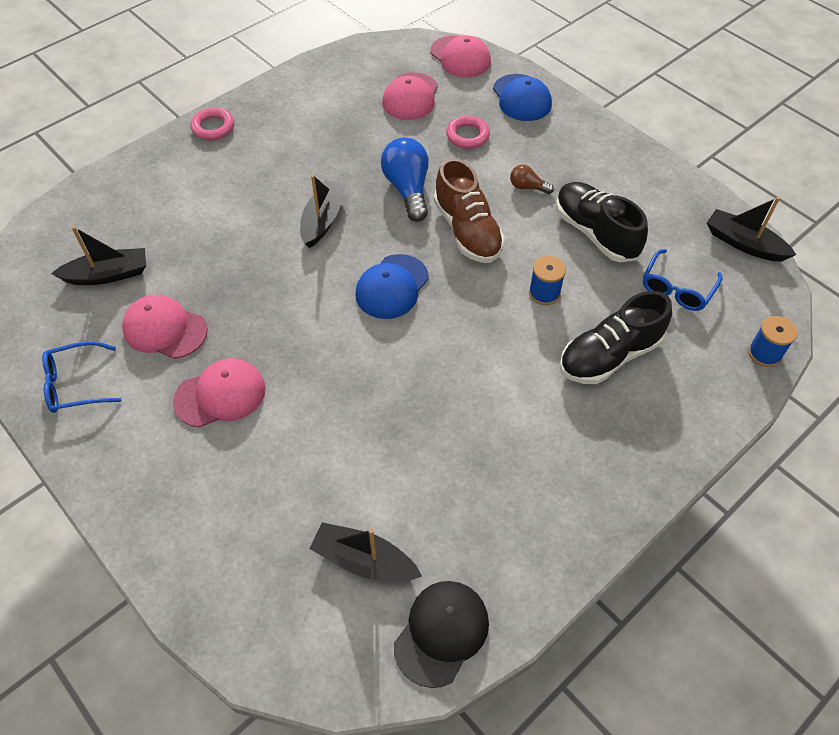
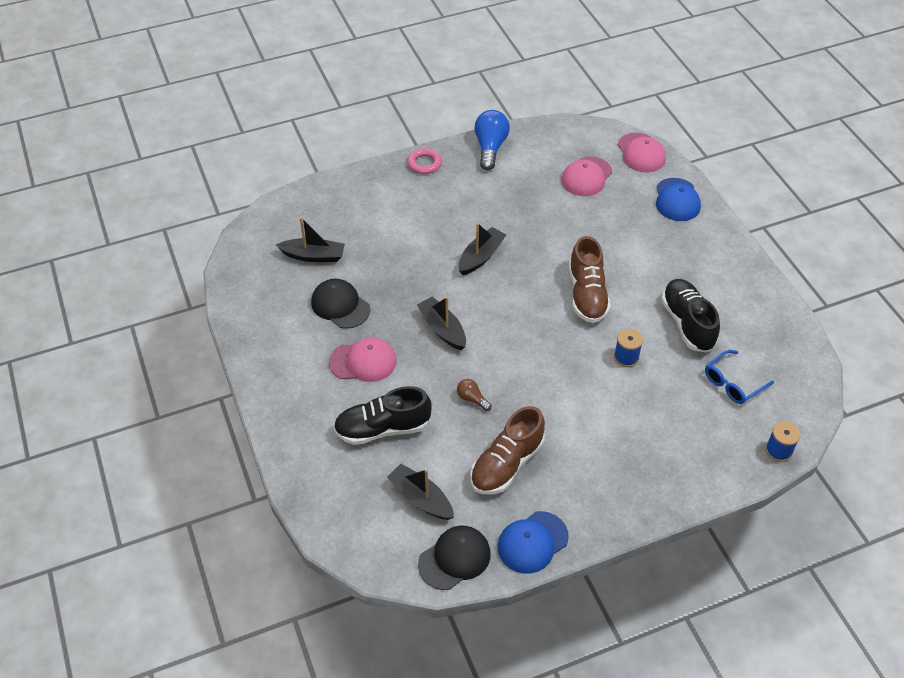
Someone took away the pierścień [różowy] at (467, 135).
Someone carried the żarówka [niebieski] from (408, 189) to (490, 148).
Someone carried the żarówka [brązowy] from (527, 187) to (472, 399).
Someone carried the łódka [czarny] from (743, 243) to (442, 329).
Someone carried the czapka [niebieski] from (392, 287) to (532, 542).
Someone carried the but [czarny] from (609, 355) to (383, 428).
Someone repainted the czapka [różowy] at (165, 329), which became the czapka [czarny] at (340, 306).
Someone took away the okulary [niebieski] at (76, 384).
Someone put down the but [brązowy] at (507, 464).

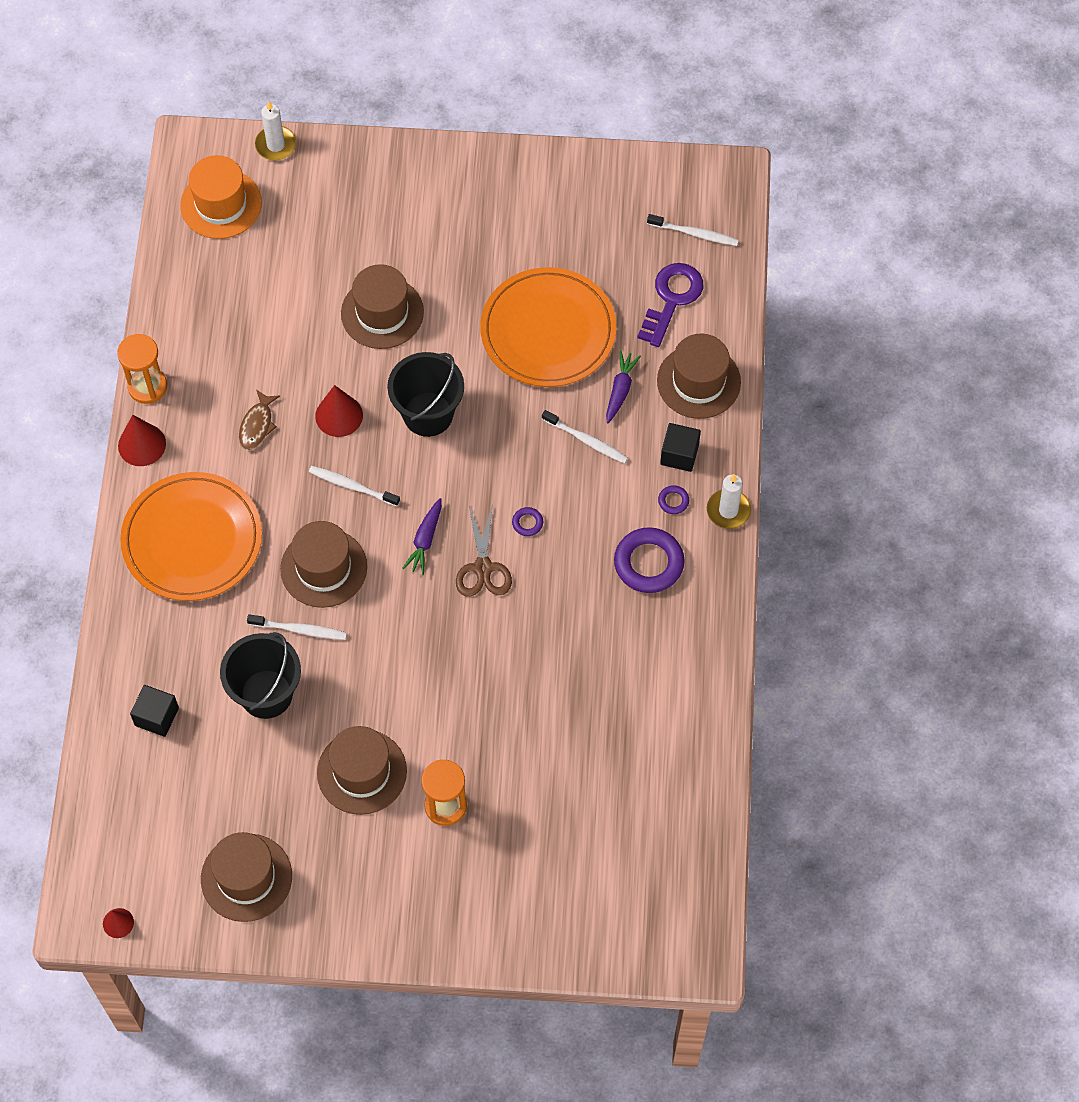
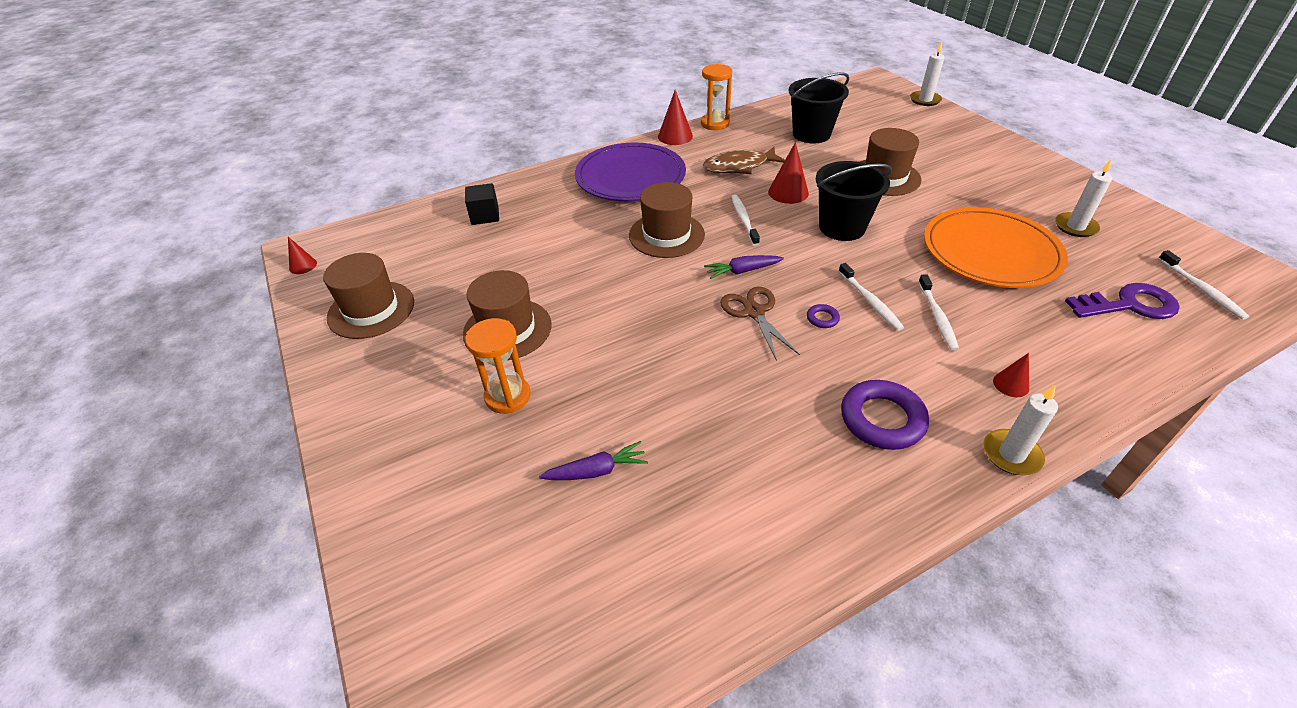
Someone took away the kapelusz [pomarańczowy] at (221, 204).
Someone took away the kapelusz [brązowy] at (698, 381).
Someone carried the marchewka [fioletowy] from (620, 390) to (596, 471).
Someone scaled the ryba [brązowy] at (257, 425) by 1.54.
Someone swapped the sześcian [czarny] at (679, 454) for the stożek [czerwony] at (1011, 384).
Someone repainted the talerz [pomarańczowy] at (192, 539), which became the talerz [fioletowy] at (630, 177).
Someone took away the pierścień [fioletowy] at (673, 501).
Someone rotated the nożyczki [brązowy] at (483, 568) by 105 degrees clockwise.
Someone carried the szczoteczka do zębów [biały] from (300, 630) to (870, 301).
Someone carried the wiadro [czarny] from (266, 694) to (811, 134).
Someone put down the świeca [biały] at (1075, 227).

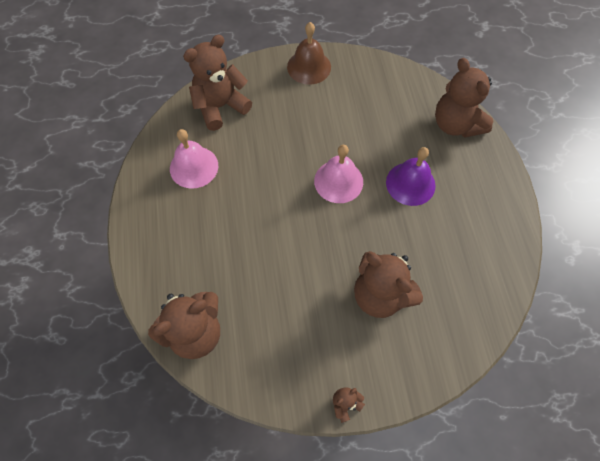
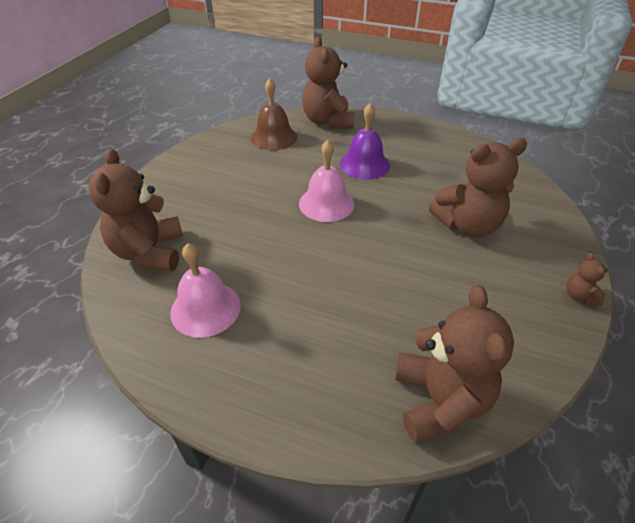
Someone carried the dzwonek [brązowy] from (309, 67) to (274, 137).
Someone rotated the miś [brązowy] at (456, 124) by 75 degrees clockwise.

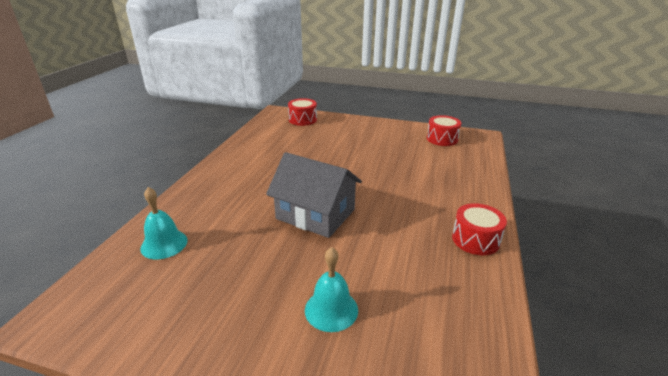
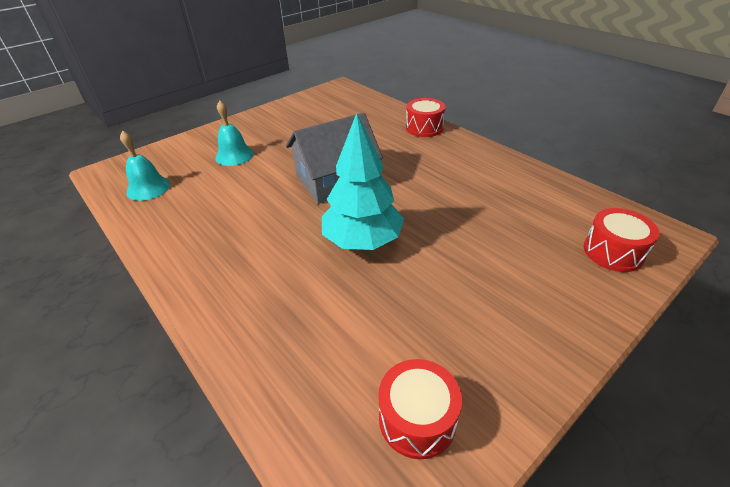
Someone carried the dzwonek [turkusowy] from (164, 244) to (148, 188).
Someone carried the bęben [czerwony] from (475, 240) to (424, 128).
Someone put down the drzewko [turkusowy] at (362, 241).

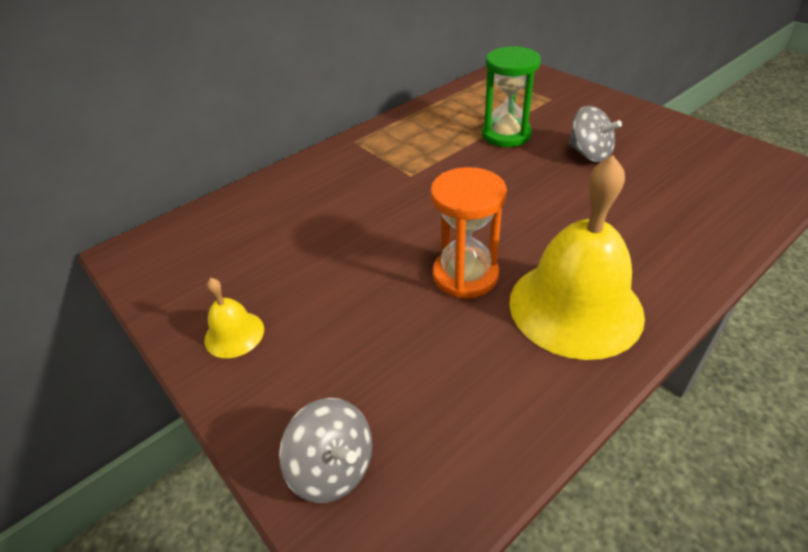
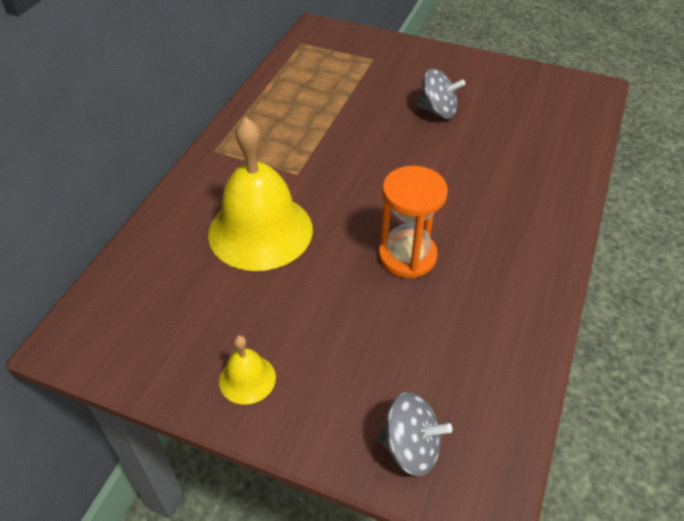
Someone took away the klepsydra [zielony] at (506, 135).
Someone carried the dzwonek [żółty] from (575, 307) to (260, 231).

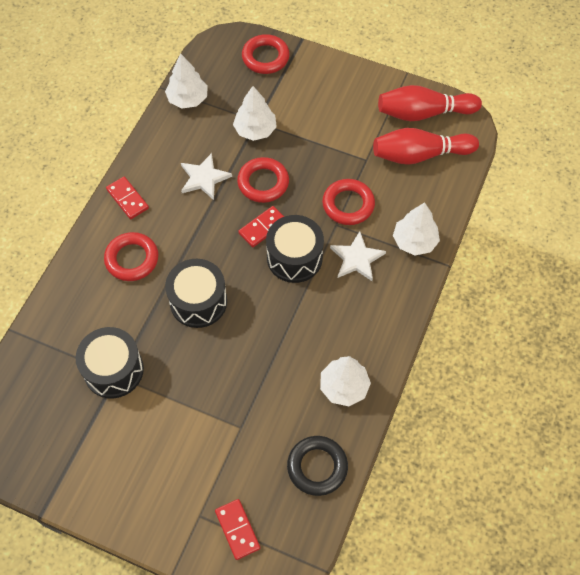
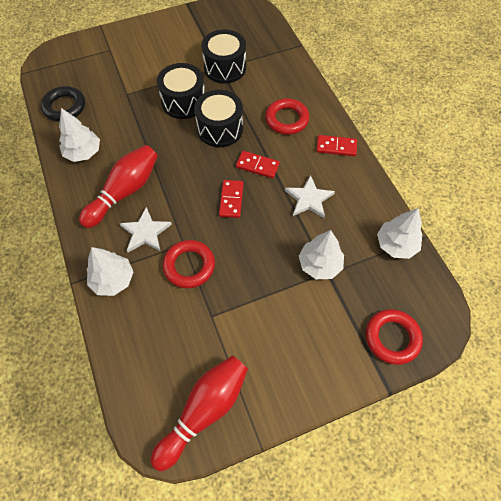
Someone carried the kręgiel [czerwony] from (420, 155) to (124, 192).
Someone took away the pierścień [czerwony] at (263, 183).
Someone carried the bęben [czarny] from (294, 258) to (184, 102).
Someone carried the kostka domina [czerwony] from (237, 529) to (257, 166).

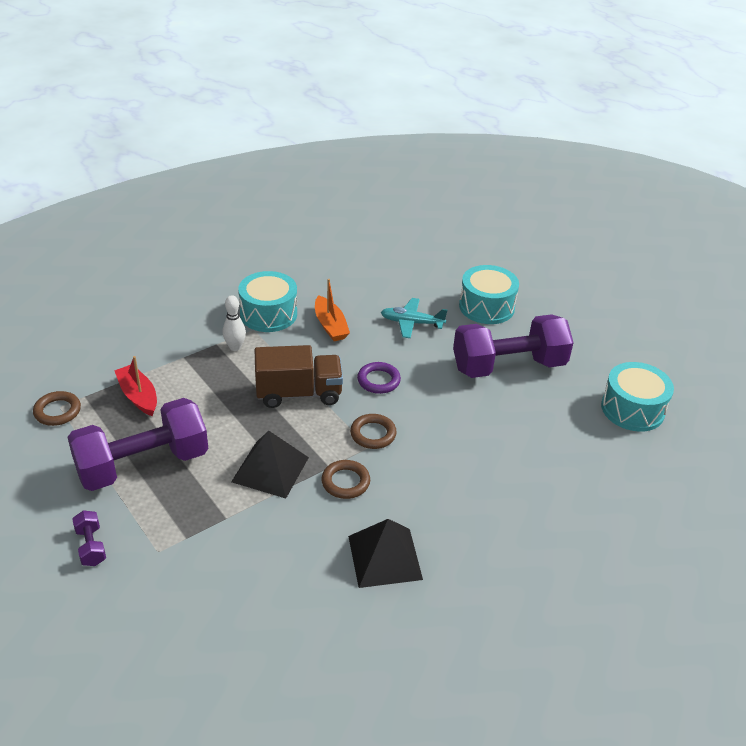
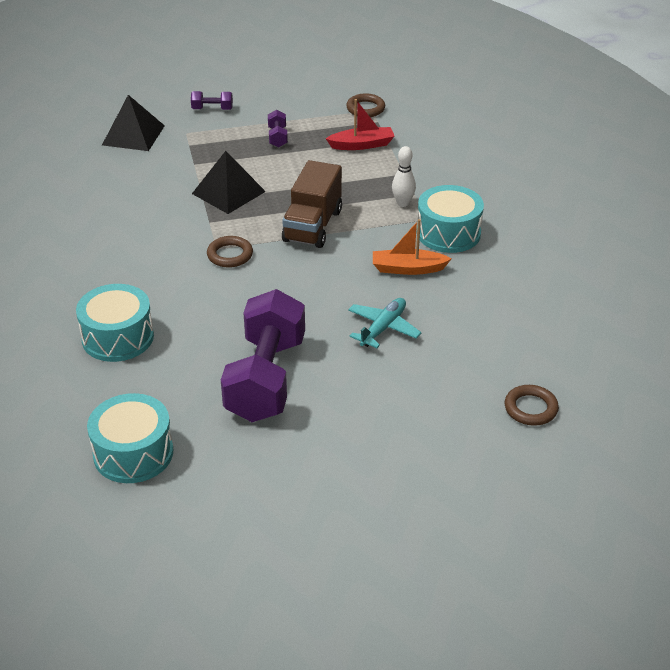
Someone carried the bęben [turkusowy] from (486, 307) to (118, 337).
Someone took away the pierścień [fioletowy] at (378, 380).
Someone scaled the hantel [fioletowy] at (143, 464) by 0.40.
Someone carried the pierścień [brązowy] from (345, 482) to (530, 408).
Someone carried the piramida [czarny] from (385, 557) to (133, 135).

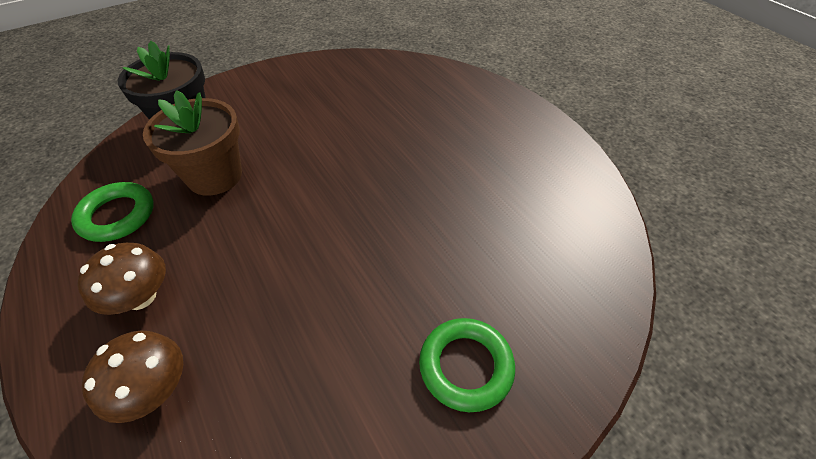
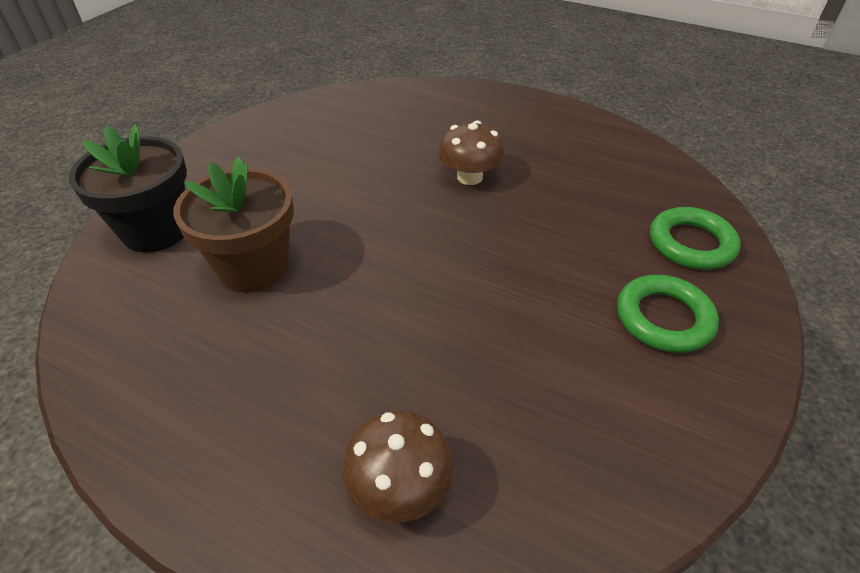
Someone carried the pierścień [zielony] from (117, 215) to (691, 244).
Someone carried the grzyb [brązowy] from (141, 297) to (469, 177).

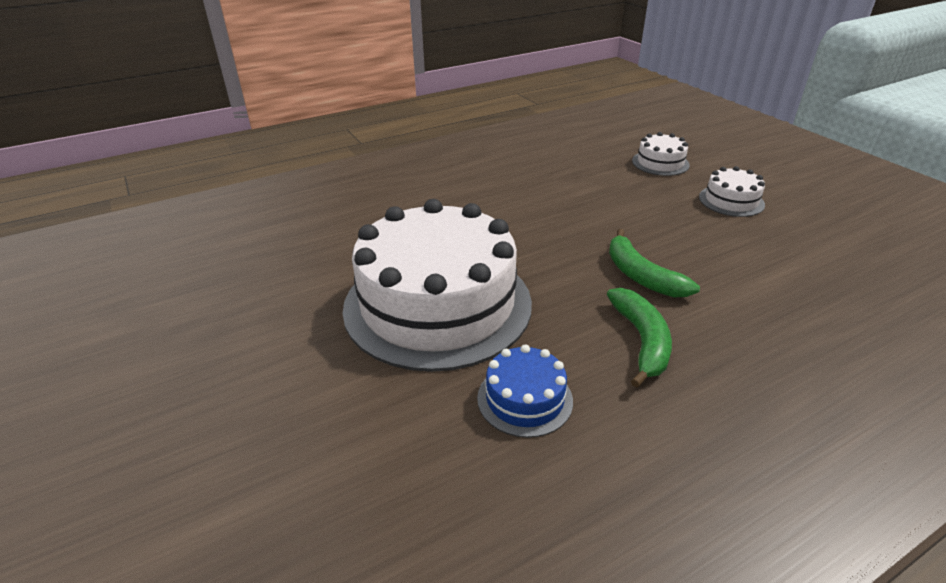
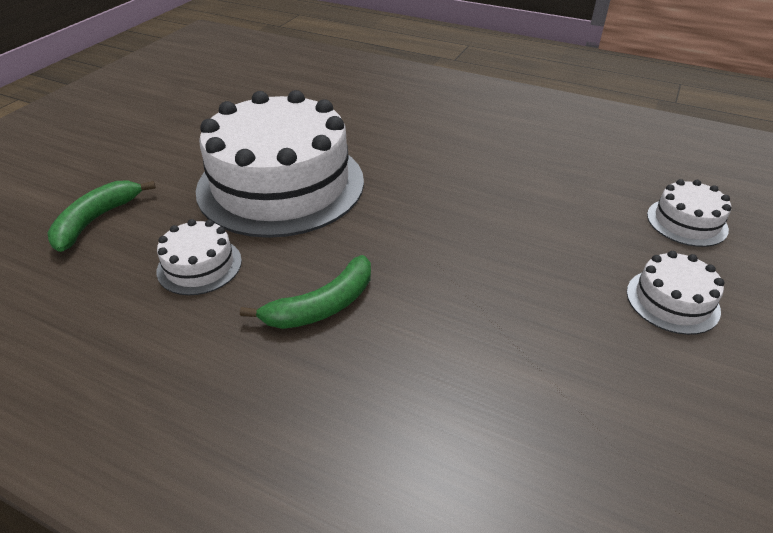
Someone carried the banan [zielony] from (641, 275) to (96, 220).
Someone repainted the tort [niebieski] at (525, 399), which became the tort [biały] at (199, 266).

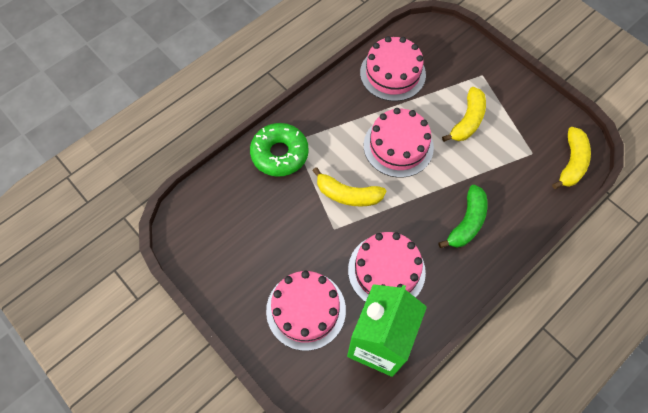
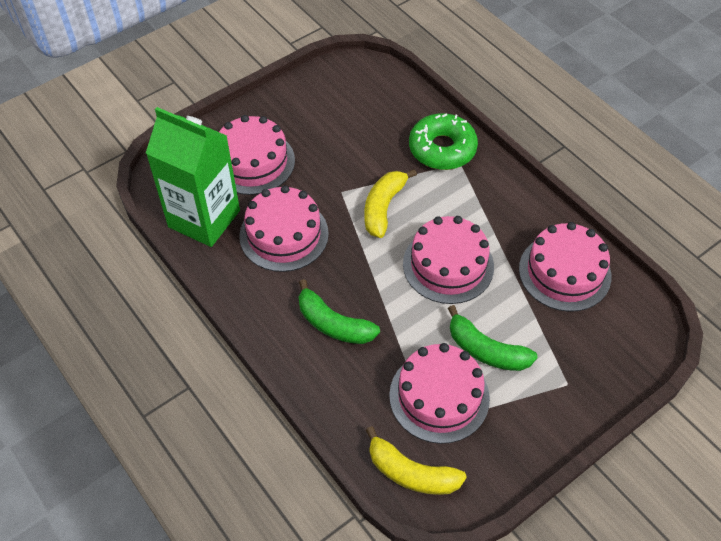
Someone repainted the banan [żółty] at (467, 121), which became the banan [zielony] at (486, 350).
Someone put down the tort [różowy] at (439, 396).

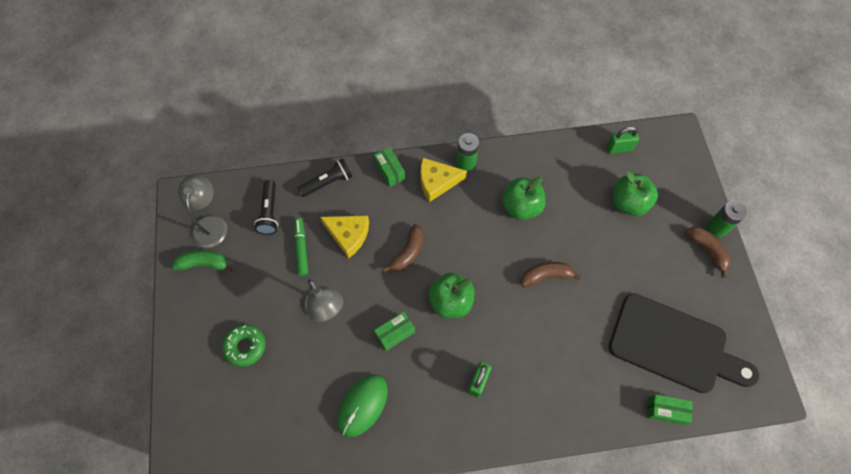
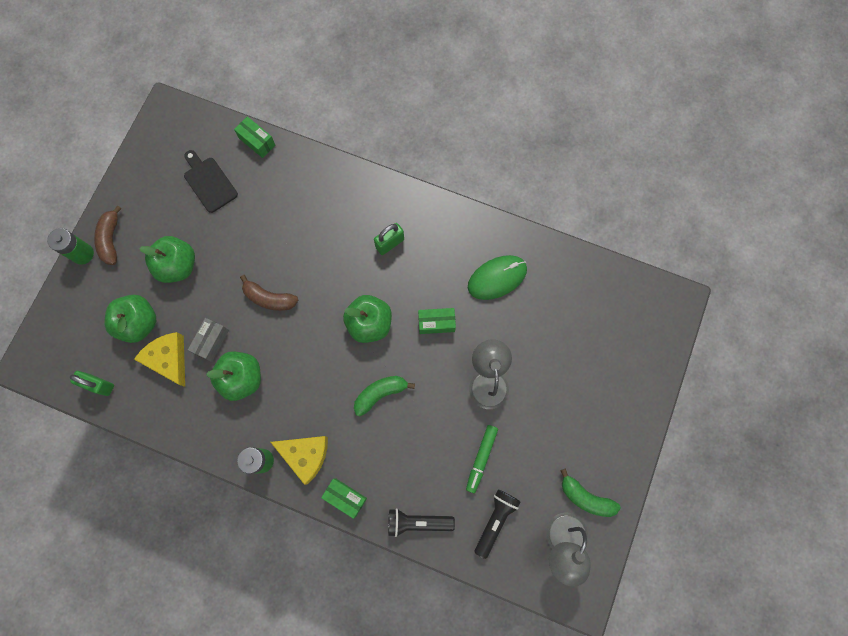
Someone rotated the pudełko [zielony] at (390, 171) by 60 degrees counterclockwise.
Someone carried the ser [żółty] from (348, 235) to (168, 359).
Someone repainted the banan [brązowy] at (408, 253), which became the banan [zielony] at (380, 394).
Someone scaled the deska do krojenia [czarny] at (674, 345) by 0.51.
Someone took away the donut [zielony] at (245, 346).
Someone put down the jabłko [zielony] at (178, 266).
Someone put down the pudełko [szary] at (211, 341).

